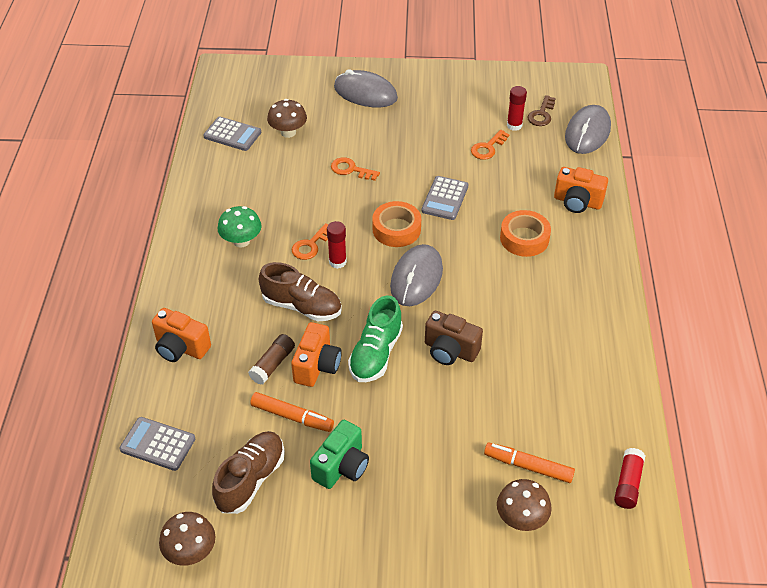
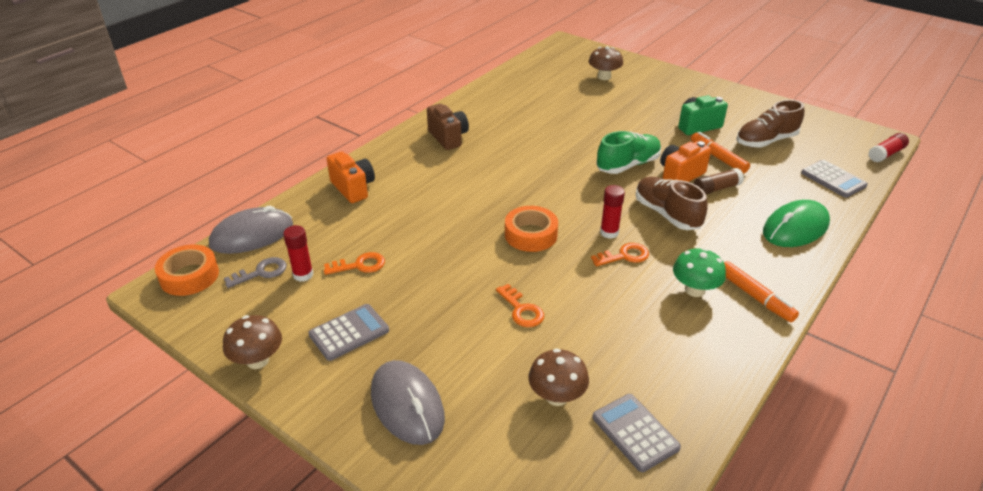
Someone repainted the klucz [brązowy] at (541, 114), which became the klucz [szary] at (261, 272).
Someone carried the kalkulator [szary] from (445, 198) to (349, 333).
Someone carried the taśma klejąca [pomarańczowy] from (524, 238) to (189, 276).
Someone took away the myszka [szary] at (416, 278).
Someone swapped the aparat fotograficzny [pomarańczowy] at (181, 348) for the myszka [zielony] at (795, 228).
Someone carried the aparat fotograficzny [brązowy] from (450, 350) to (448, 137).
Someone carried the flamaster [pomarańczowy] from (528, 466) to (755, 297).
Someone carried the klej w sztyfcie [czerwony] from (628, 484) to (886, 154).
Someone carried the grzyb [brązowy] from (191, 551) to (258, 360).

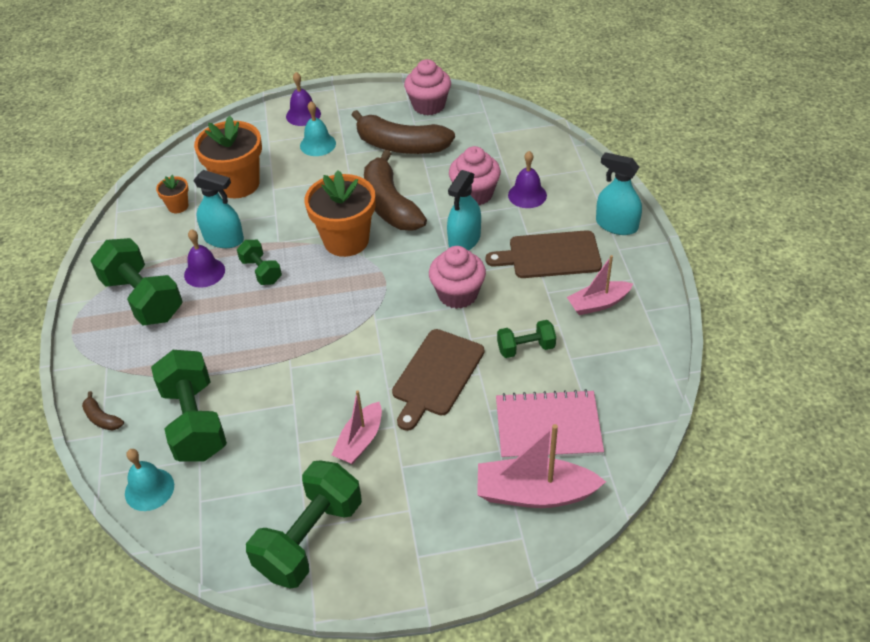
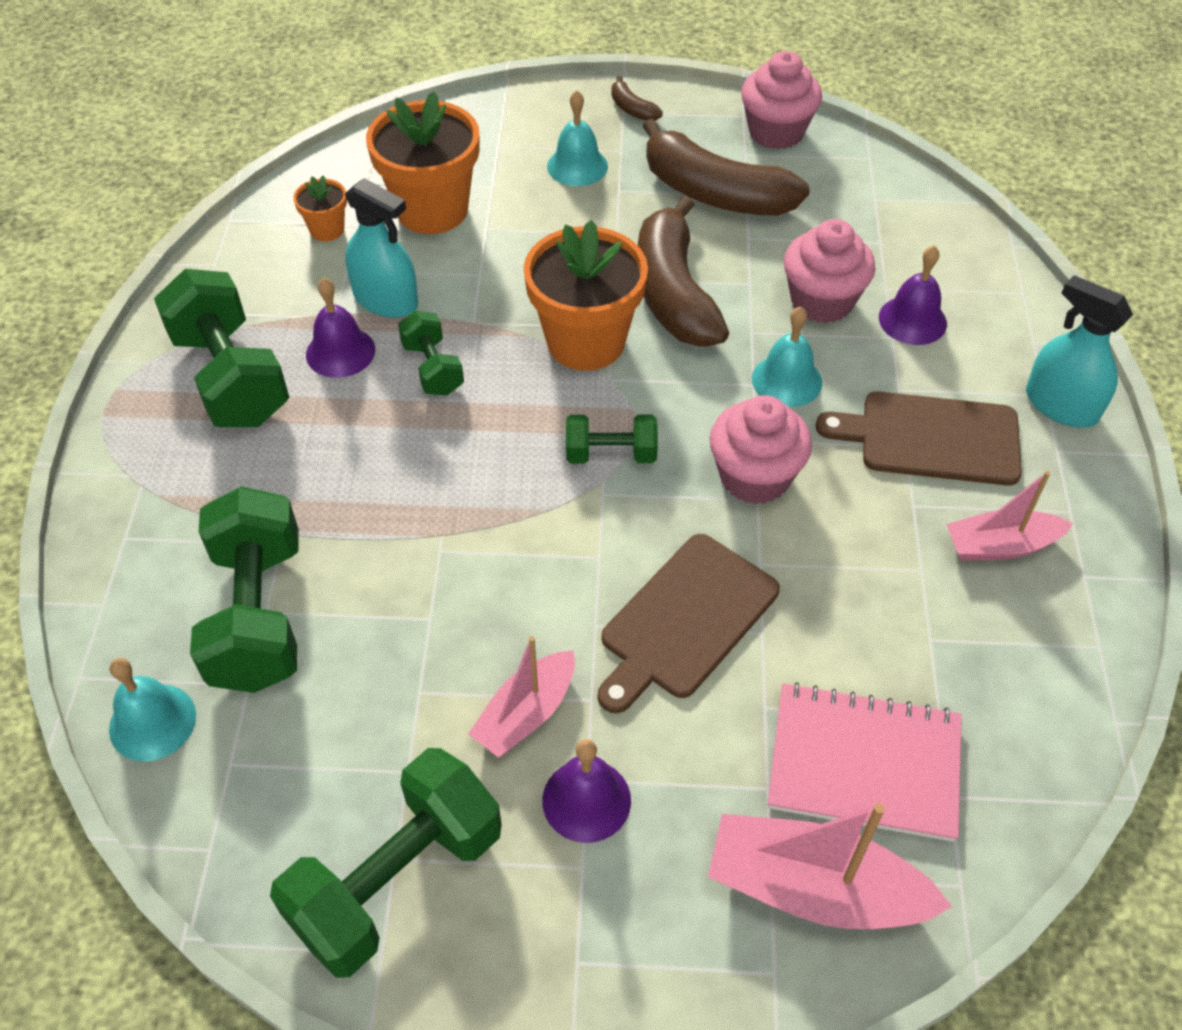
Someone carried the dzwonek [fioletowy] from (303, 115) to (586, 800).
Someone swapped the spryskiwacz [turkusowy] at (464, 240) for the dzwonek [turkusowy] at (787, 380).
Someone carried the hantel [zielony] from (526, 348) to (611, 454).
Someone carried the banan [brązowy] from (102, 418) to (632, 109).

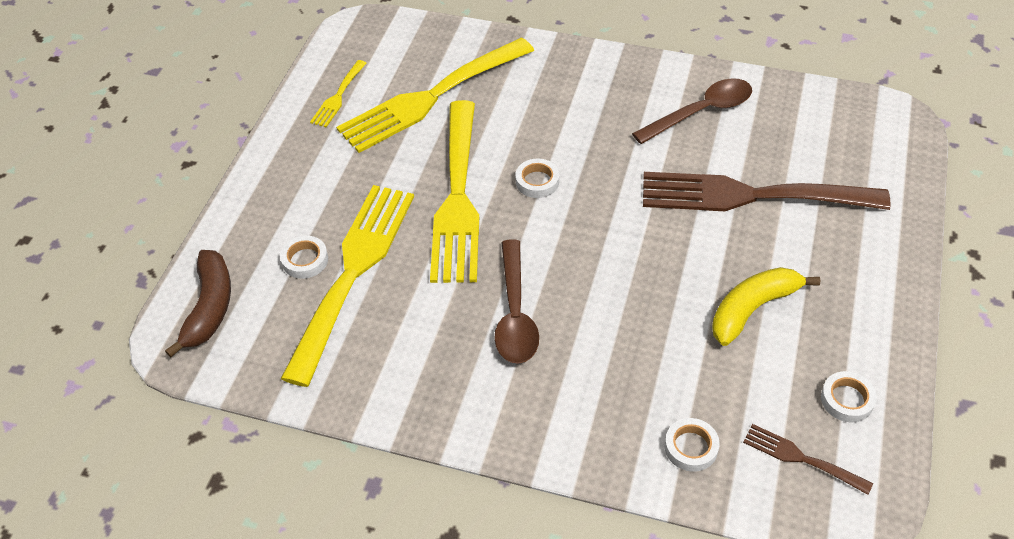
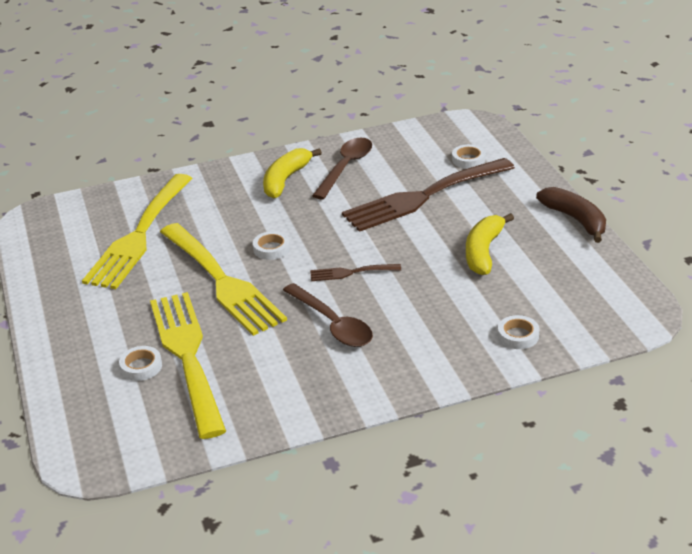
Someone took away the widelec [żółty] at (338, 96).
Someone carried the banan [brązowy] from (209, 307) to (575, 220).
Someone carried the taśma klejąca [biały] from (847, 399) to (468, 160).
Someone carried the widelec [brązowy] from (801, 458) to (350, 272).
Someone put down the banan [żółty] at (286, 180).

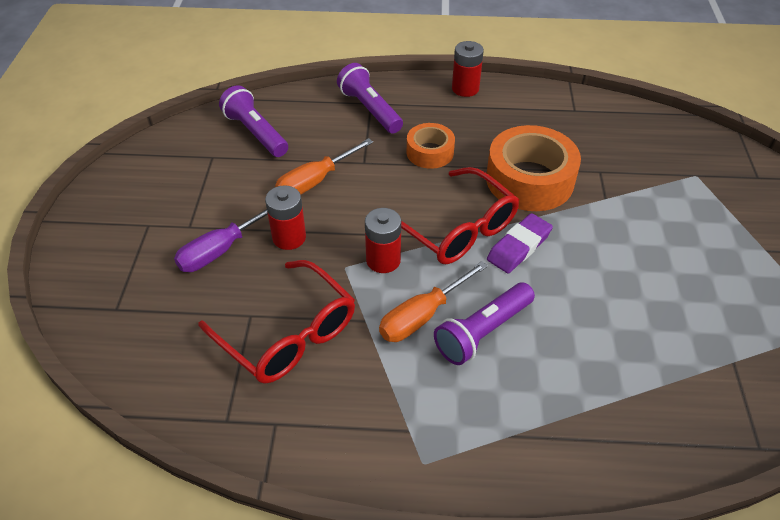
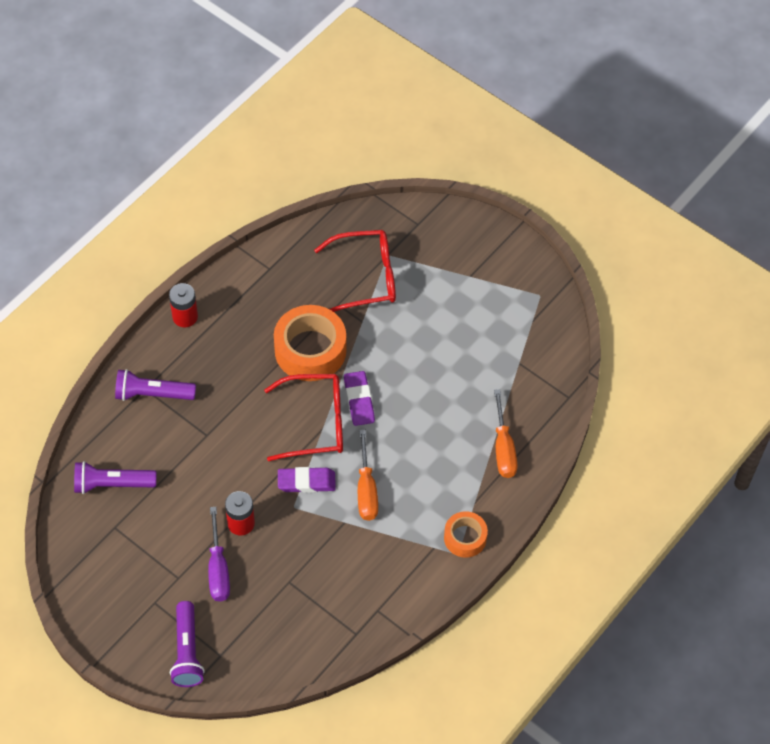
Someone carried the taśma klejąca [pomarańczowy] from (430, 152) to (465, 538).
Someone carried the śrubokręt [pomarańczowy] from (316, 181) to (503, 448).
Someone swapped the bateria [czerwony] at (383, 260) for the gumka do mazania [fioletowy] at (306, 482).
Someone carried the okulary [czerwony] from (288, 334) to (366, 278).
Someone carried the latarka [fioletowy] from (482, 332) to (187, 651).

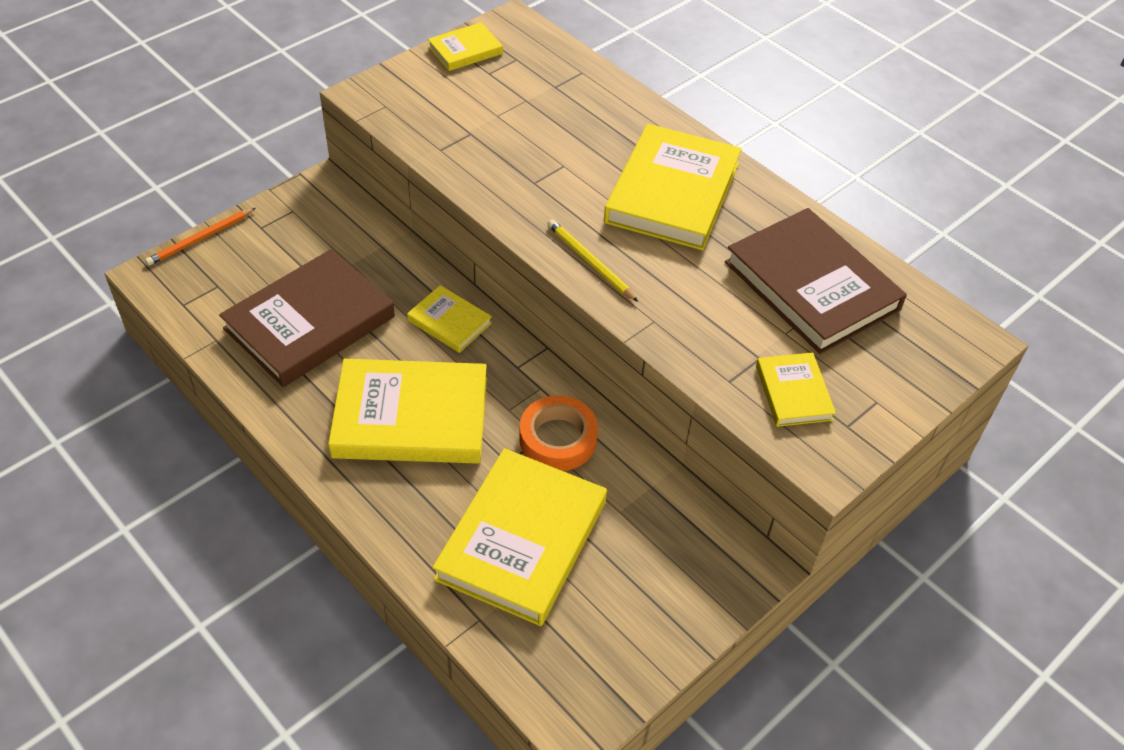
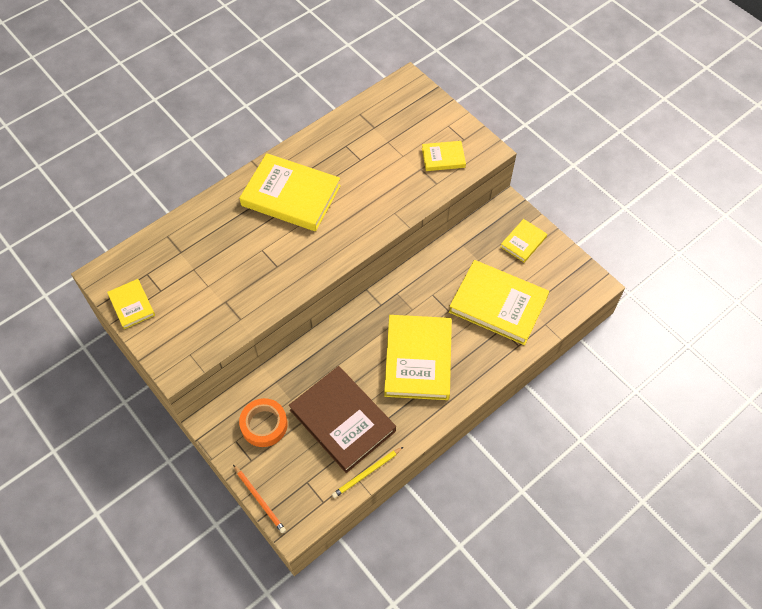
Someone took away the książka [brązowy] at (811, 286).
Someone carried the ołówek [żółty] from (590, 262) to (367, 473).
Someone carried the książka [żółty] from (449, 322) to (523, 242).
Someone carried the taśma klejąca [pomarańczowy] from (558, 439) to (264, 424).

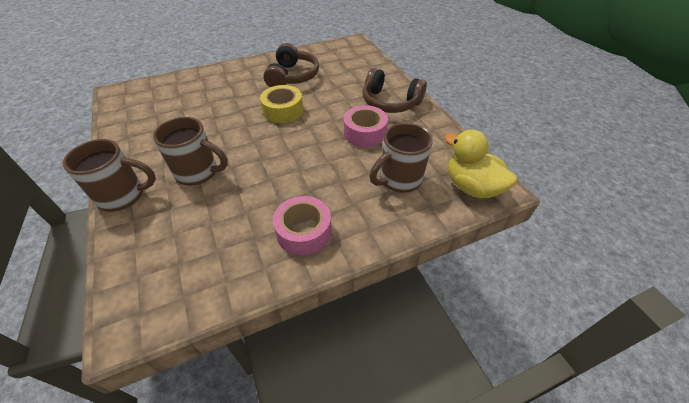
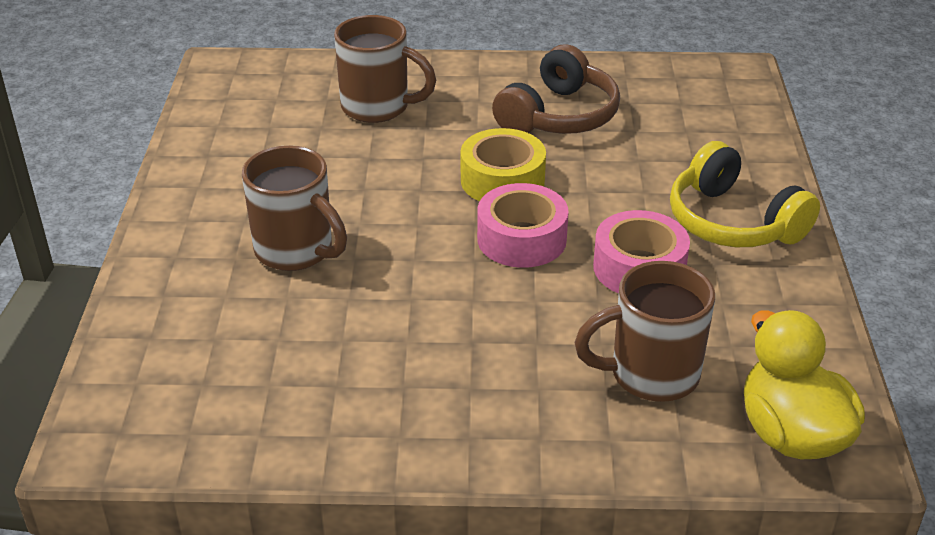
Someone repainted the słuchawki [brązowy] at (390, 102), which became the słuchawki [żółty] at (733, 222).
Someone carried the kubek [brązowy] from (123, 196) to (378, 107).
Someone carried the taśma klejąca [różowy] from (304, 231) to (521, 239).

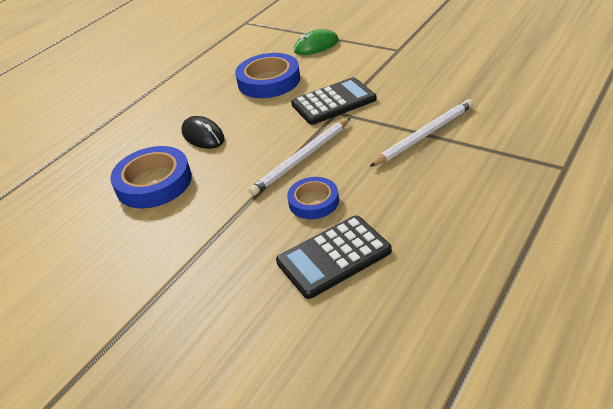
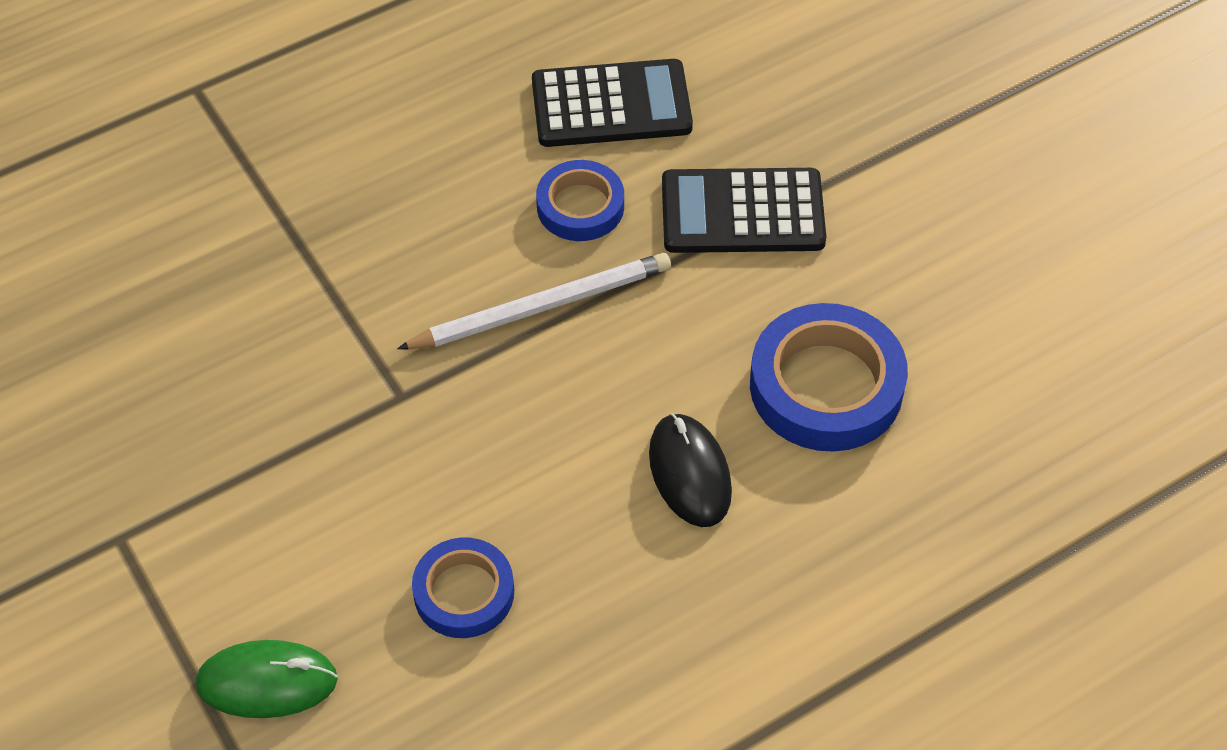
Someone scaled the taśma klejąca [niebieski] at (269, 81) by 0.61.
Someone carried the kalkulator [czarny] from (333, 102) to (742, 212).
Someone took away the ołówek [biały] at (424, 135).

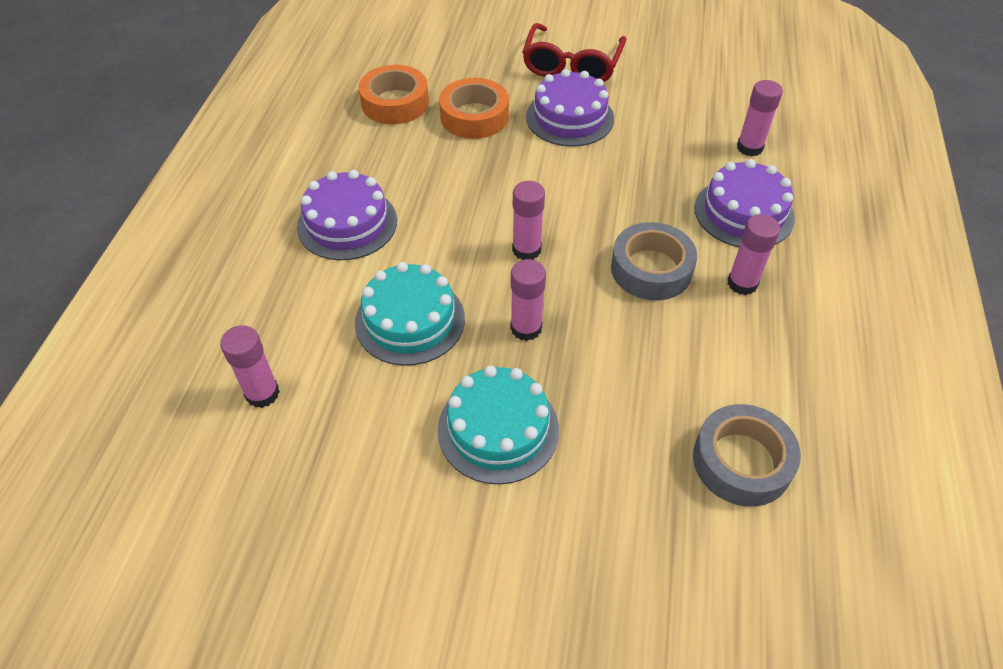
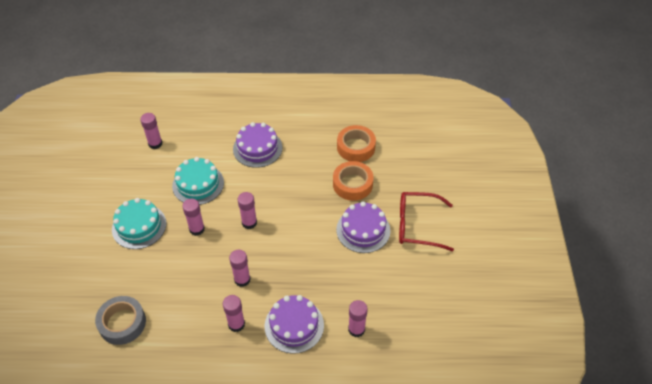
Someone swapped the taśma klejąca [szary] at (651, 269) for the klej w sztyfcie [różowy] at (242, 279).

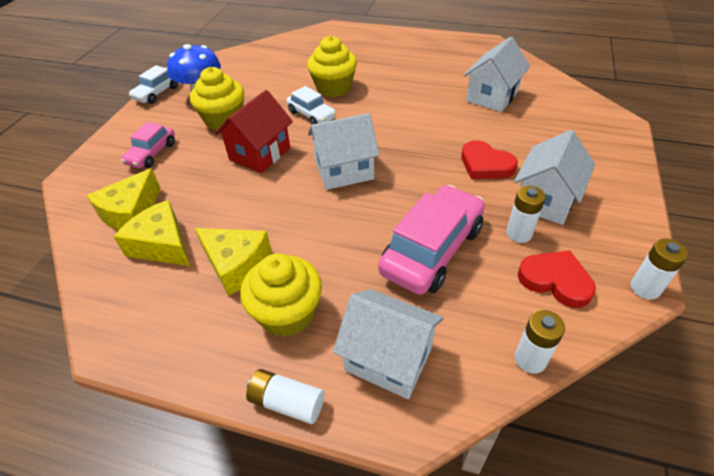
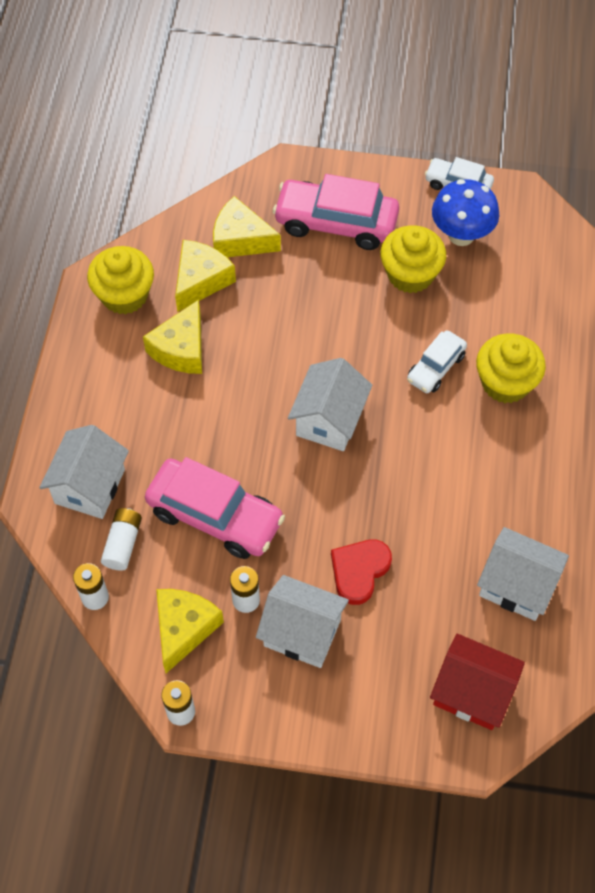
Someone carried the domek [czerwony] from (260, 154) to (472, 692).
Someone rotated the domek [biały] at (344, 171) by 45 degrees clockwise.
Someone scaled the samochód [różowy] at (152, 153) by 1.79.
Someone swapped the serce [czerwony] at (555, 280) for the ser [żółty] at (184, 628).
Someone carried the muffinka [żółty] from (287, 313) to (124, 295).
Someone carried the bateria [biały] from (287, 402) to (123, 543).

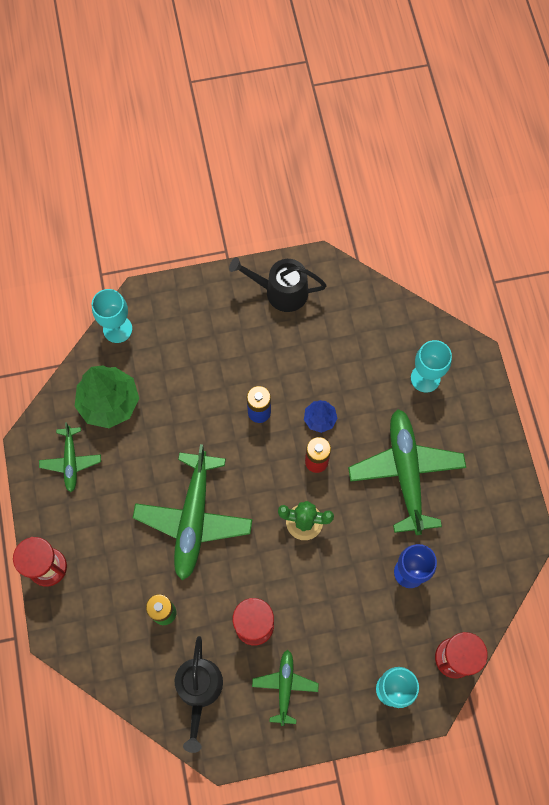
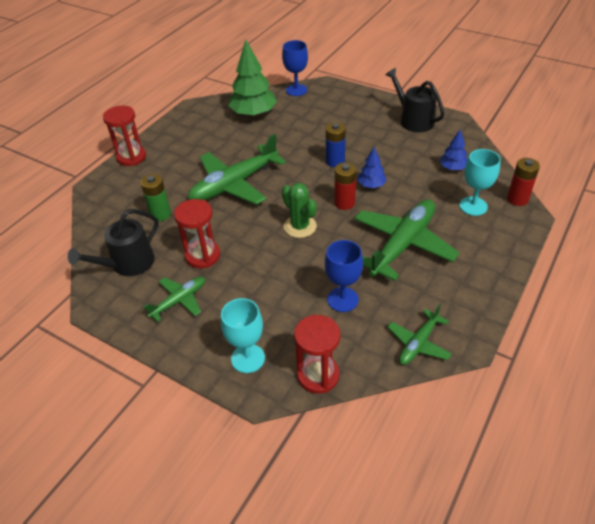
Someone repainted the kielich [turkusowy] at (117, 329), which became the kielich [niebieski] at (296, 90).
Someone carried the samolot [zielony] from (71, 461) to (418, 343).
Someone put down the drzewko [niebieski] at (452, 168).
Someone put down the bateria [czerwony] at (517, 199).

